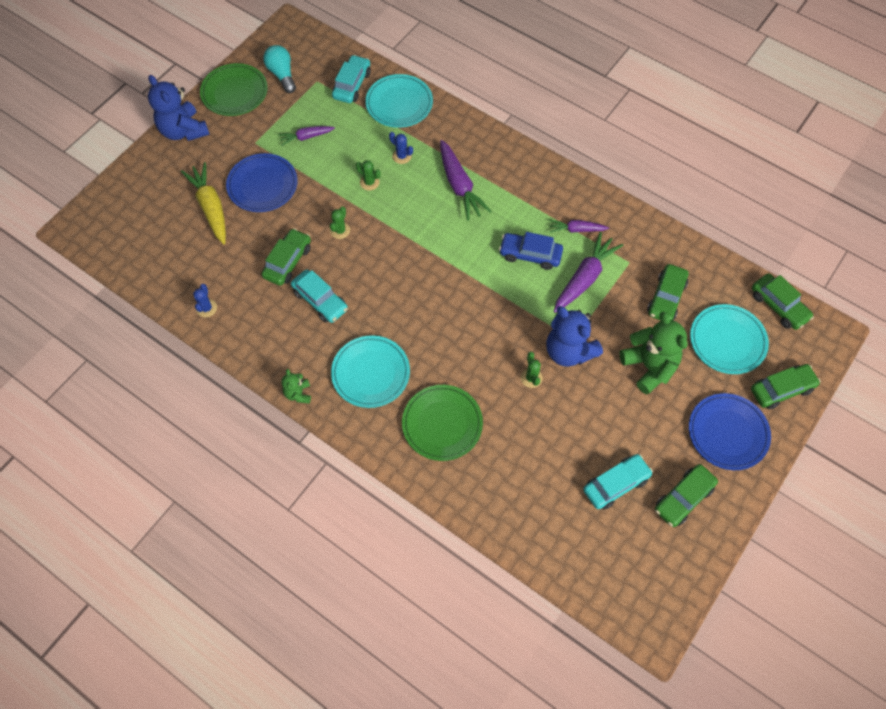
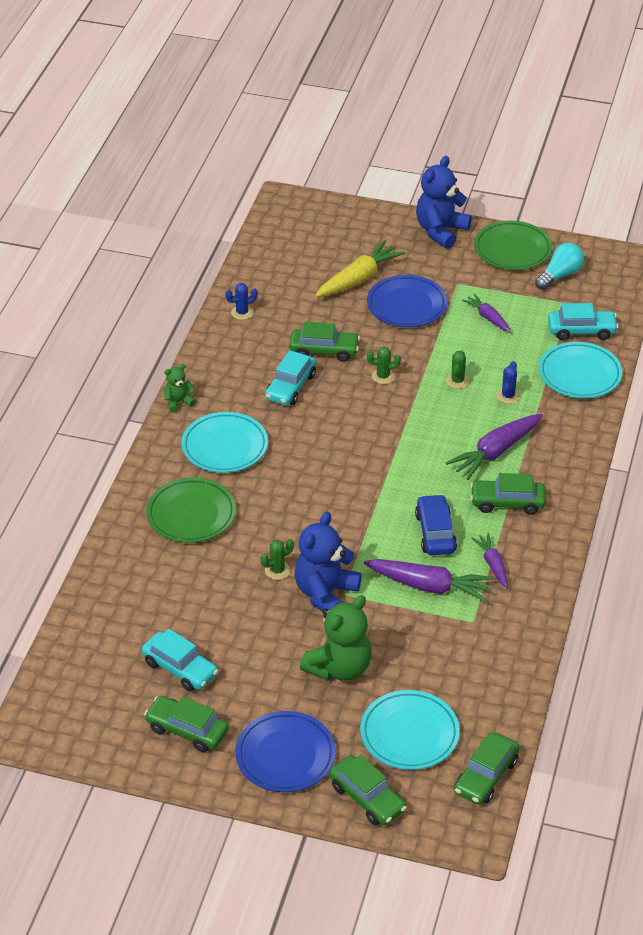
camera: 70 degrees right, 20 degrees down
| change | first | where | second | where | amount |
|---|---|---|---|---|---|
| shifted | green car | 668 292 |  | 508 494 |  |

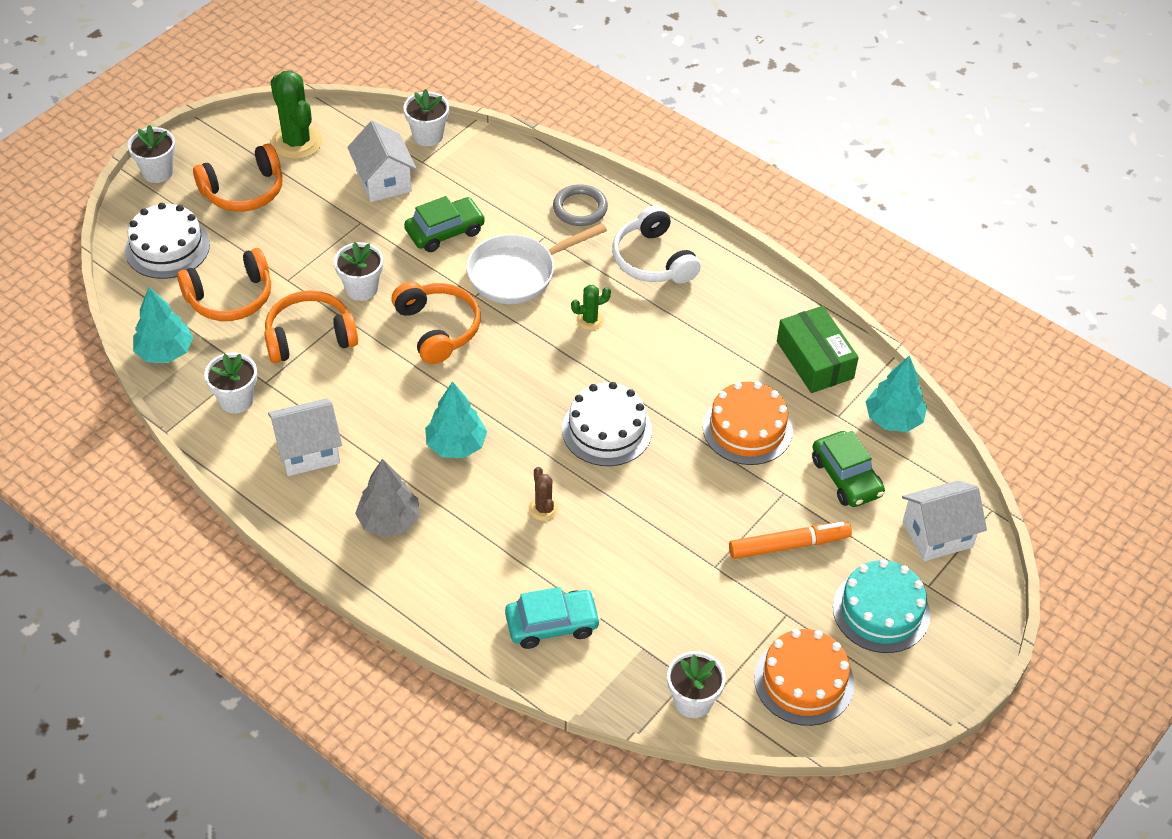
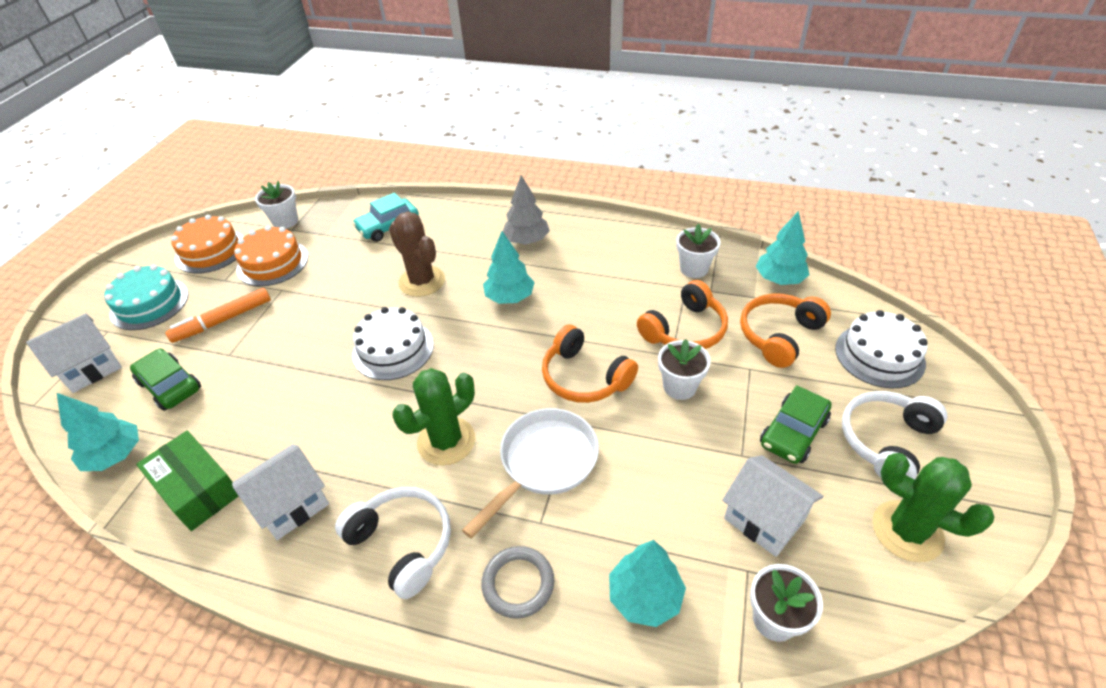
camera: 160 degrees right, 5 degrees down
| change | first | where | second | where | amount |
|---|---|---|---|---|---|
| shifted | white house | 305 437 |  | 280 492 |  |
| shifted | orange cake | 748 423 |  | 271 256 |  |
| scaled | brown cactus | 543 494 |  | 417 254 | x1.97 |
| scaled | green cactus | 591 307 |  | 434 417 | x1.97 |
| new |  |  | turquoise tree | 647 583 |  |
| shifted | green car | 444 224 |  | 796 424 |  |
| repainted | orange headphones | 238 177 | white headphones | 895 435 |  |
| gone | white flower pot | 152 154 |  |  |  |

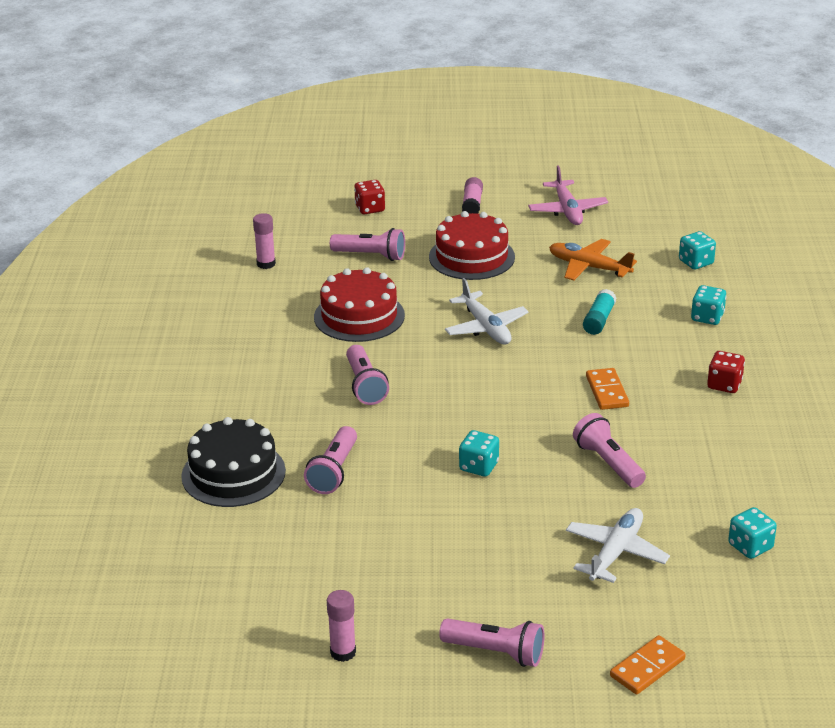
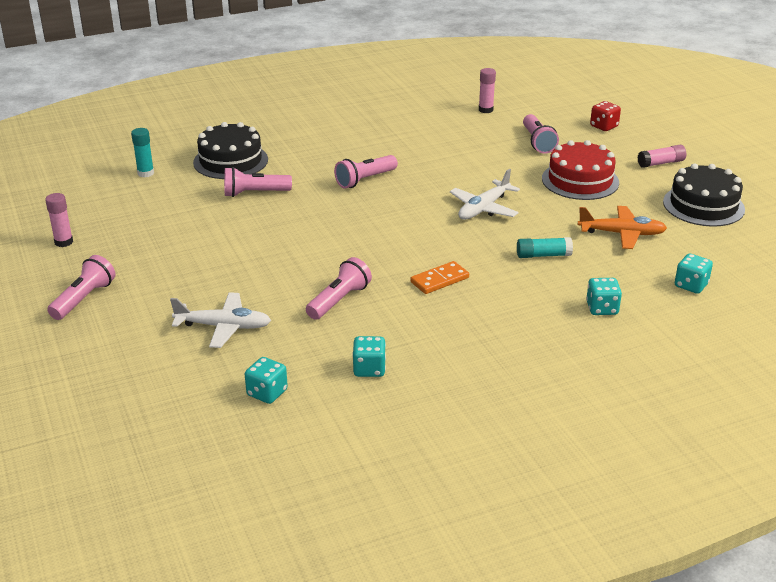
camera: 65 degrees right, 0 degrees up
| change | first | where | second | where | amount |
|---|---|---|---|---|---|
| rotated | pink flashlight | 492 642 |  | 81 287 | 150 degrees counterclockwise |
| new |  |  | turquoise glue stick | 142 152 |  |
| shifted | turquoise dice | 479 453 |  | 369 356 |  |
| rotated | orange plane | 593 259 |  | 622 227 | 90 degrees clockwise |
| swapped | pink plane | 568 195 | black cake | 704 195 |  |
| gone | red cake | 359 304 |  |  |  |
| gone | orange domino | 648 665 |  |  |  |
| gone | red dice | 726 372 |  |  |  |

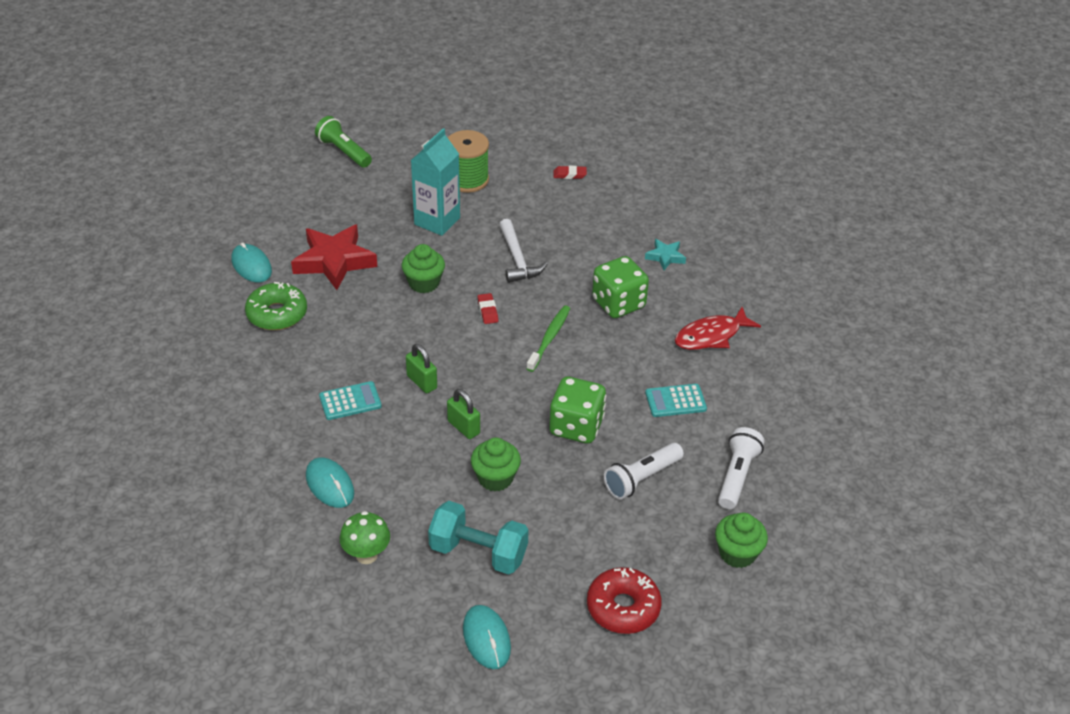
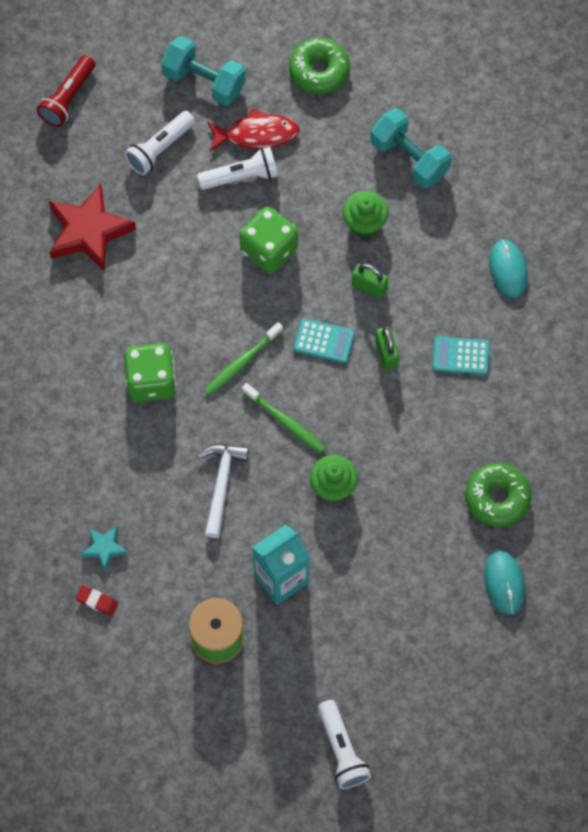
camera: 155 degrees left, 25 degrees up
| change | first | where | second | where | amount |
|---|---|---|---|---|---|
| new |  |  | red flashlight | 66 91 |  |
| shifted | red star | 334 257 |  | 92 228 |  |
| shifted | turquoise star | 665 254 |  | 104 549 |  |
| swapped | green cupcake | 741 540 | turquoise dumbbell | 203 71 |  |
| shifted | red fish | 718 328 |  | 253 130 |  |
| swapped | red eraser | 488 308 | green toothbrush | 284 418 |  |
| repainted | red donut | 624 600 | green donut | 319 66 |  |
| shifted | turquoise calculator | 676 400 |  | 324 340 |  |
| repainted | green flashlight | 343 142 | white flashlight | 344 744 |  |
| rotated | green padlock | 463 414 |  | 370 281 | 45 degrees counterclockwise |
| gone | green mushroom | 365 537 |  |  |  |
| gone | turquoise mouse | 487 637 |  |  |  |

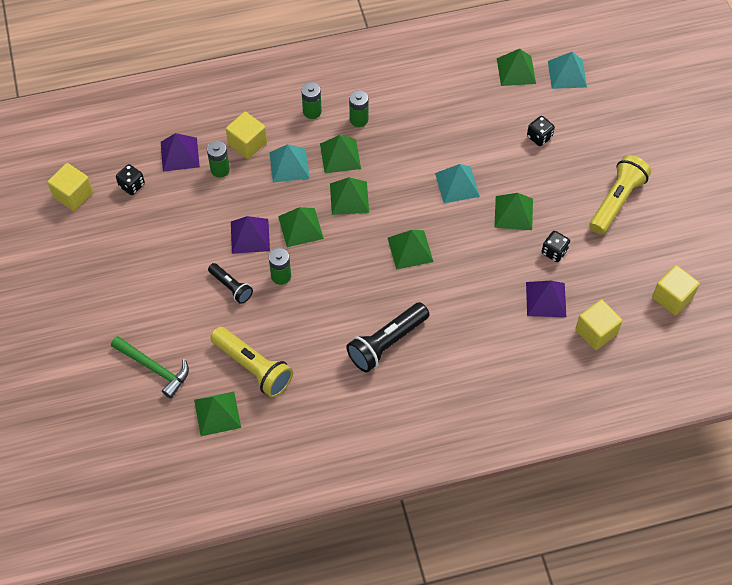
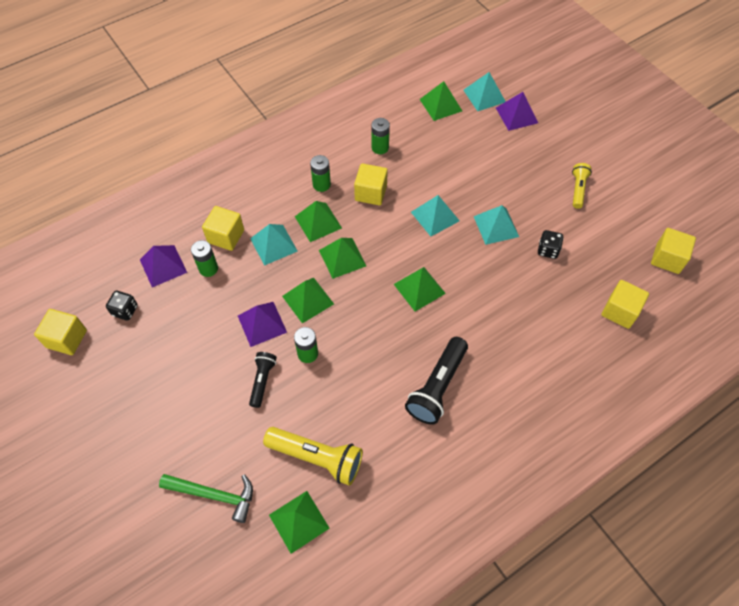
camera: 20 degrees left, 0 degrees up
| change | first | where | second | where | amount |
|---|---|---|---|---|---|
| rotated | black flashlight | 230 283 |  | 263 380 | 105 degrees counterclockwise |
| new |  |  | yellow cube | 371 184 |  |
| shifted | green battery | 311 100 |  | 381 136 |  |
| repainted | green pyramid | 513 211 | turquoise pyramid | 496 225 |  |
| shifted | purple pyramid | 546 299 |  | 517 111 |  |
| scaled | yellow flashlight | 620 194 |  | 582 186 | x0.59 |
| gone | black dice | 541 131 |  |  |  |

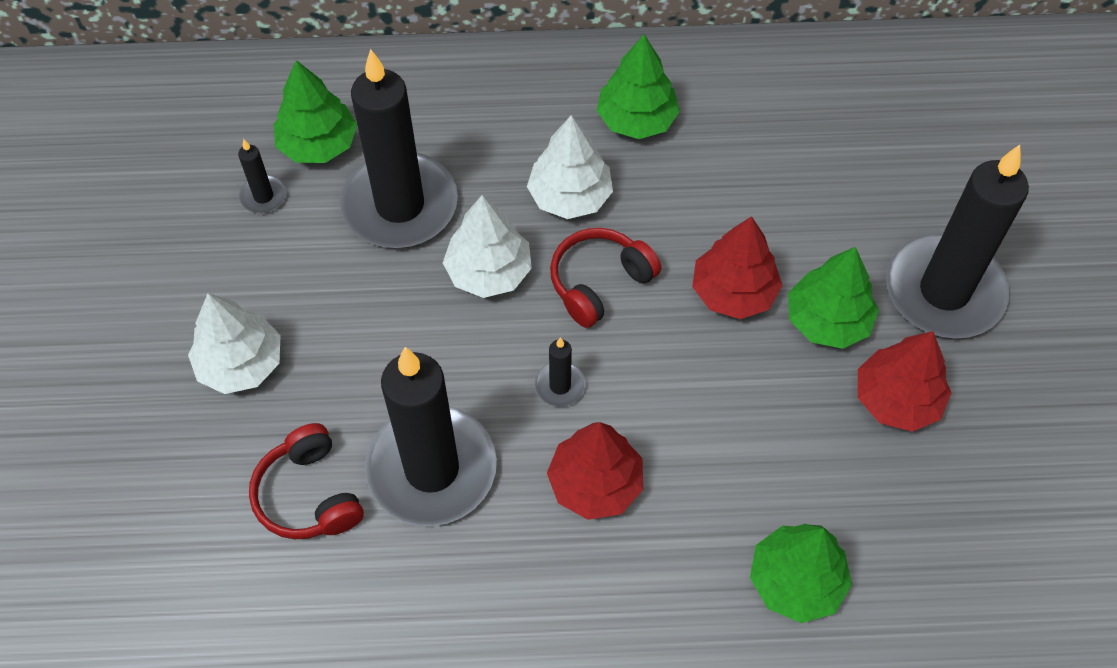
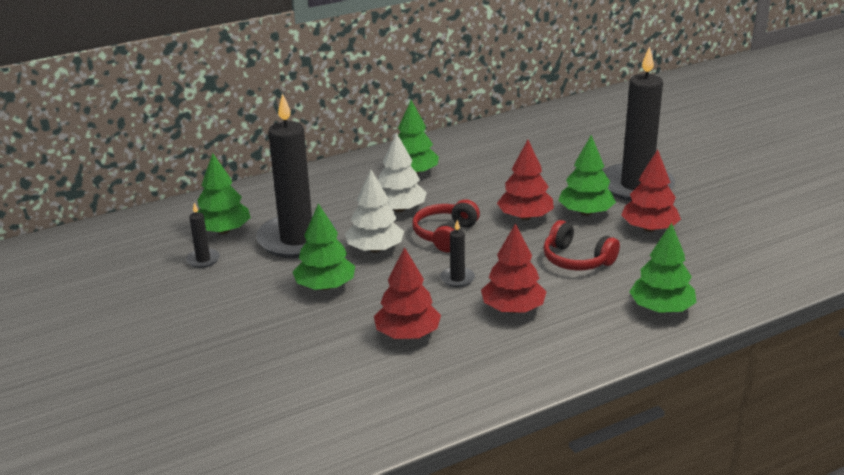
camera: 25 degrees left, 30 degrees down
| change | first | where | second | where | amount |
|---|---|---|---|---|---|
| new |  |  | green tree | 324 246 |  |
| swapped | black candle | 431 436 | red tree | 407 293 |  |
| shifted | red headphones | 306 481 |  | 581 245 |  |
| gone | white tree | 234 343 |  |  |  |

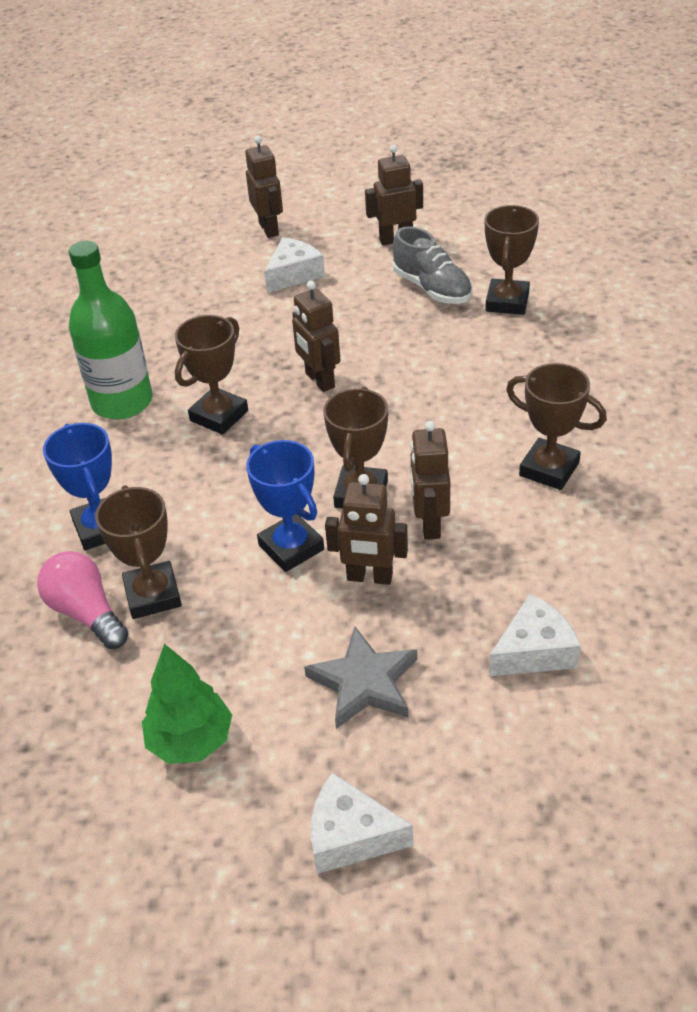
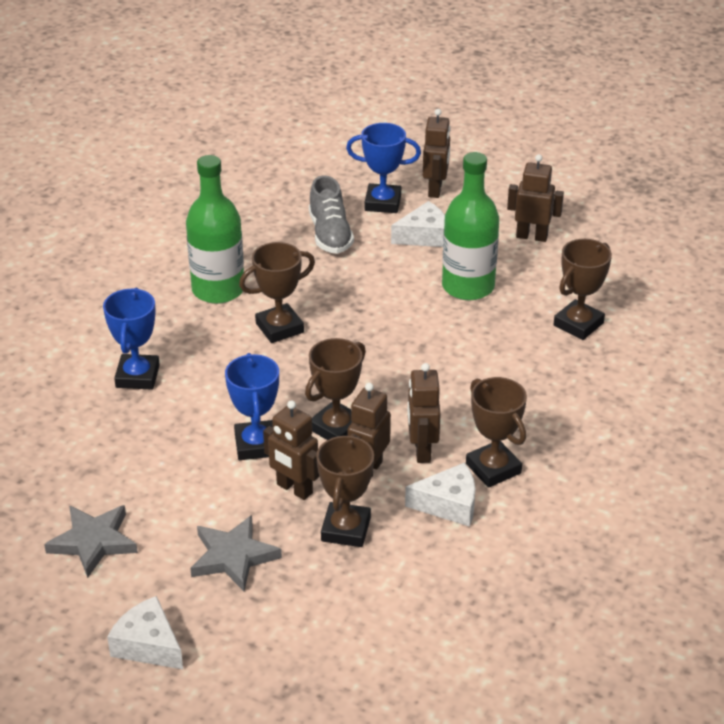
camera: 25 degrees right, 5 degrees down
| change | first | where | second | where | amount |
|---|---|---|---|---|---|
| swapped | green tree | 187 704 | grey star | 91 541 |  |
| shifted | grey shoe | 432 265 |  | 331 215 |  |
| shifted | brown trophy | 138 552 |  | 345 490 |  |
| new |  |  | blue trophy | 383 168 |  |
| shifted | white cheese | 535 635 |  | 440 495 |  |
| shifted | brown robot | 316 336 |  | 424 413 |  |
| new |  |  | green bottle | 470 226 |  |
| gone | pink light bulb | 83 600 |  |  |  |

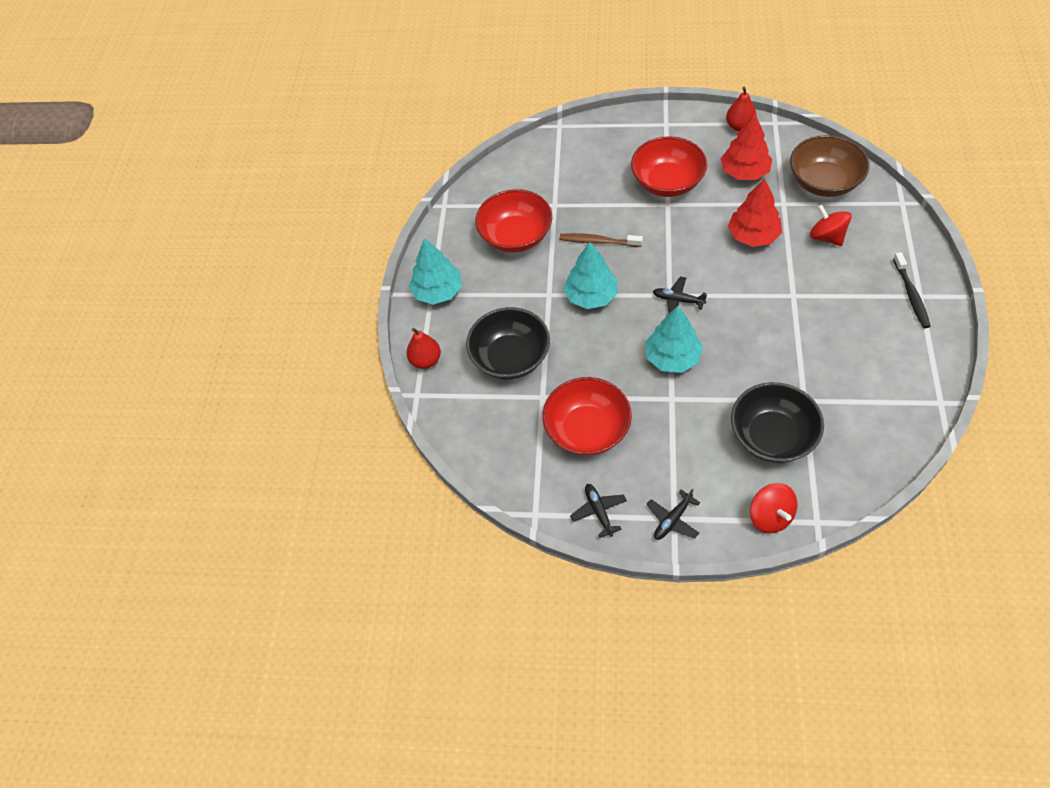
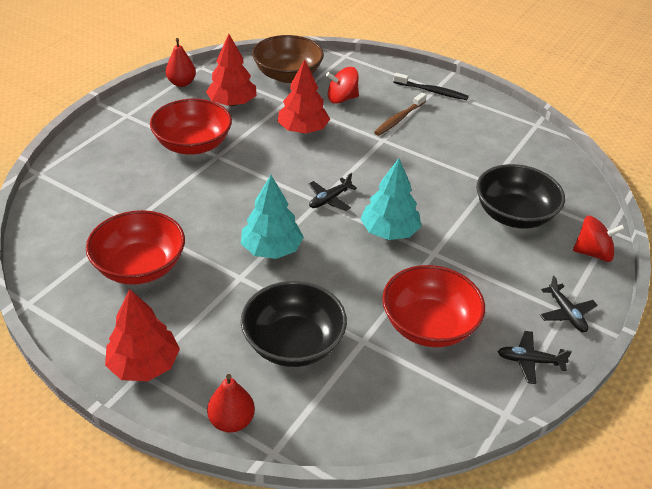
camera: 70 degrees left, 15 degrees down
| change | first | where | second | where | amount |
|---|---|---|---|---|---|
| repainted | turquoise tree | 435 271 | red tree | 142 335 |  |
| shifted | brown toothbrush | 601 240 |  | 400 114 |  |

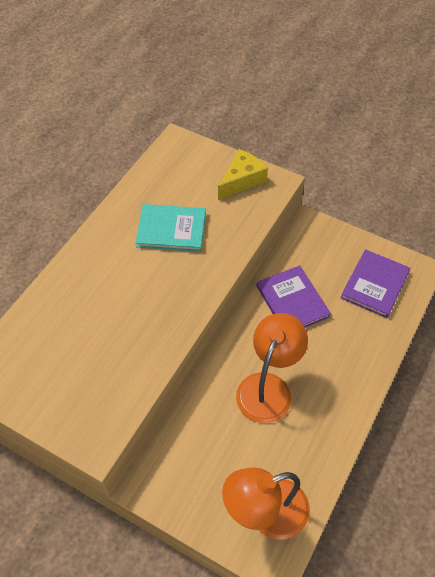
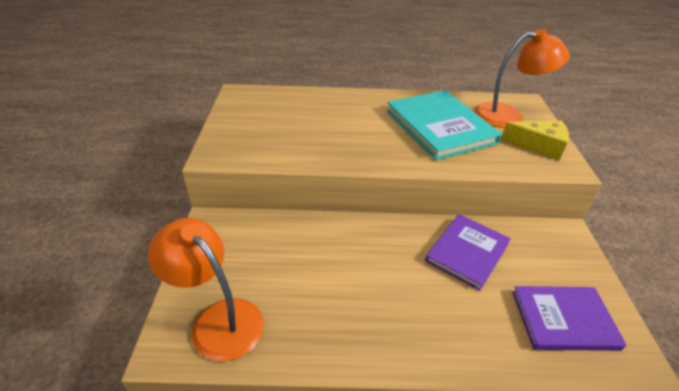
camera: 60 degrees right, 15 degrees down
| change | first | where | second | where | amount |
|---|---|---|---|---|---|
| scaled | turquoise book | 170 228 |  | 444 125 | x1.51 |
| shifted | orange lamp | 272 368 |  | 522 78 |  |

